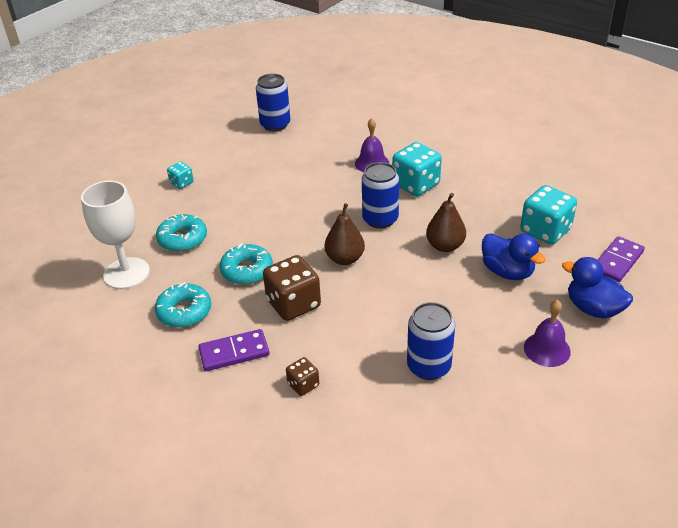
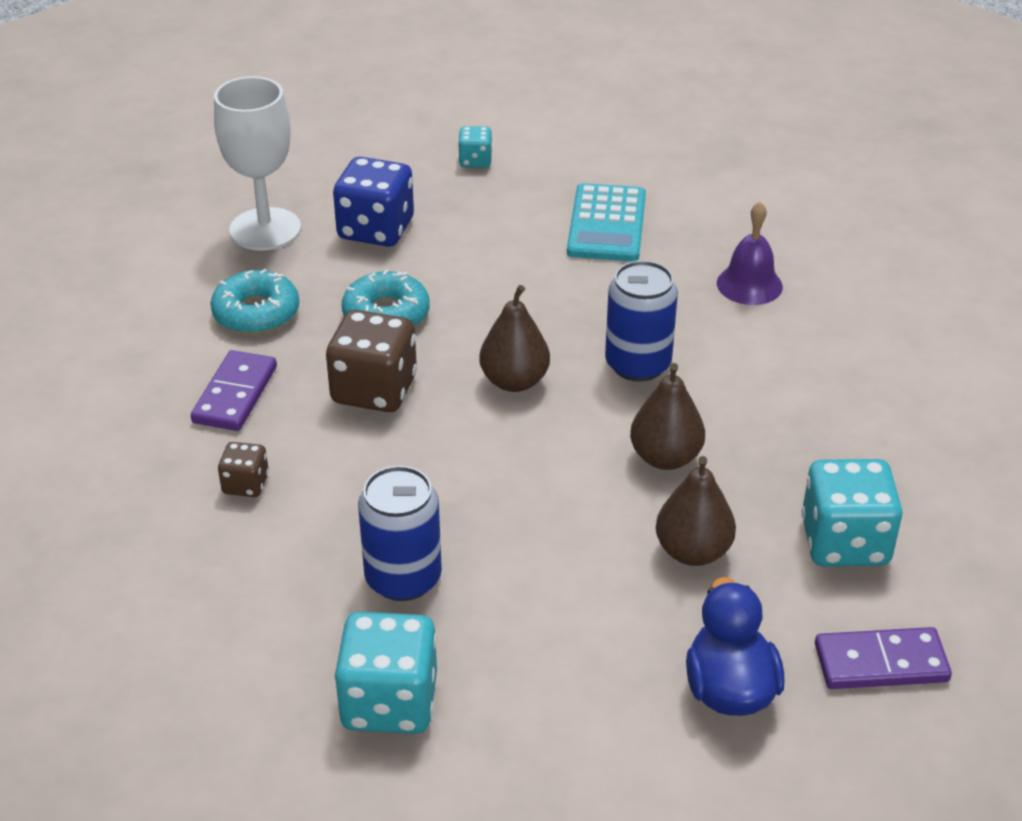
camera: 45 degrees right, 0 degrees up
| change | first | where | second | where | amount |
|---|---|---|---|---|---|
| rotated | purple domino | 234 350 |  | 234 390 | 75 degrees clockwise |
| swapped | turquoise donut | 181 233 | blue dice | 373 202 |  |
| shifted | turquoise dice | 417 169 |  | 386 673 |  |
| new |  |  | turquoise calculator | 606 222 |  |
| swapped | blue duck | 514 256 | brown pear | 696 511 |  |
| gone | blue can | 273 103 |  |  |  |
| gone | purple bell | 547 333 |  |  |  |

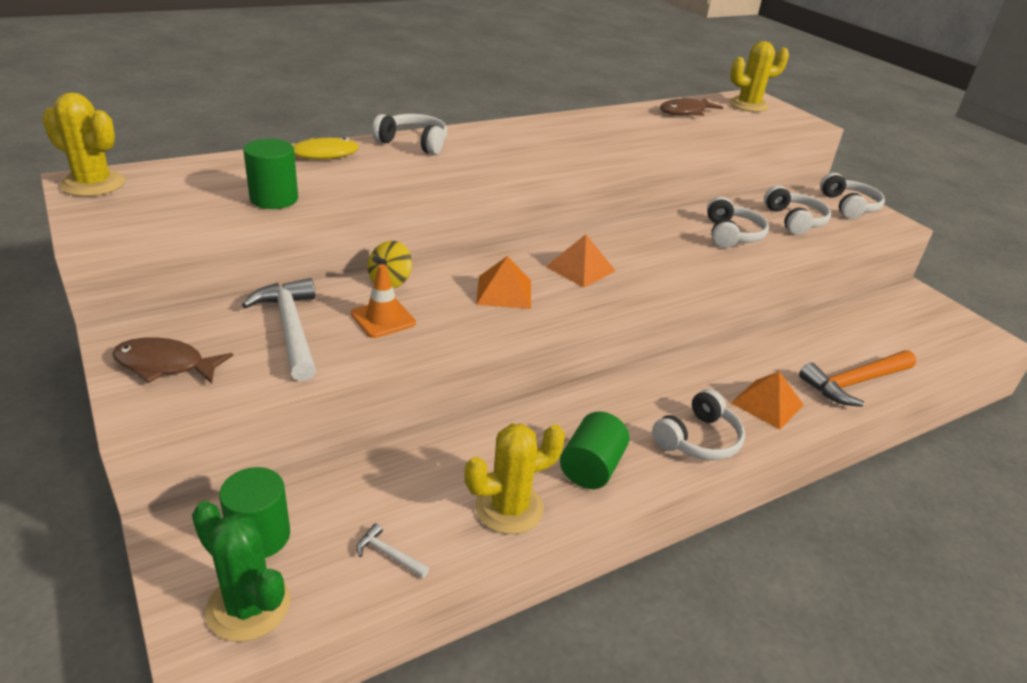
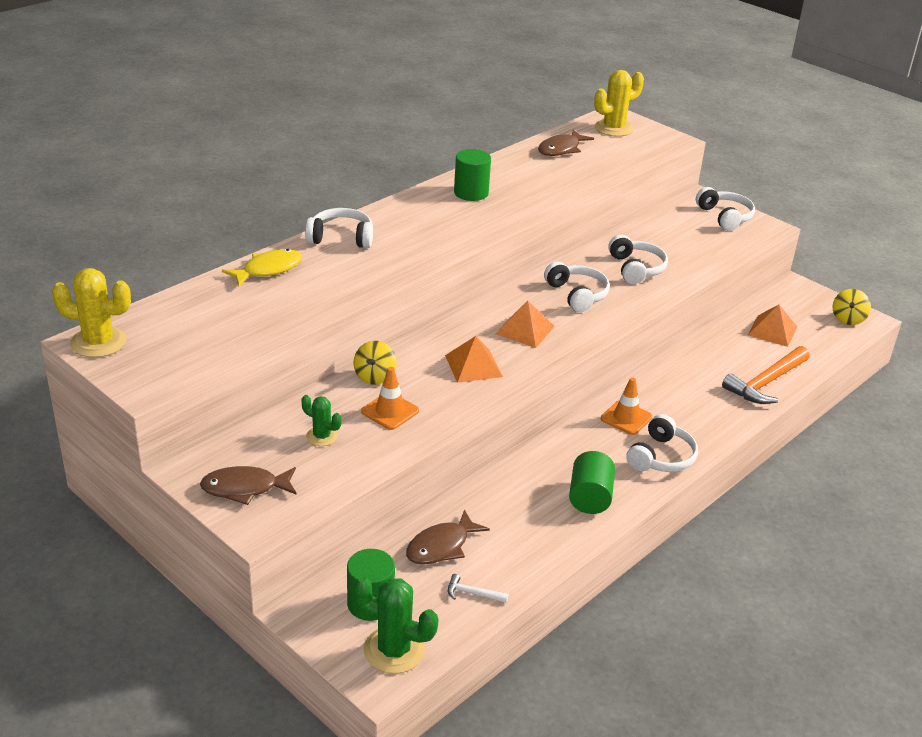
camera: 15 degrees left, 0 degrees up
| change | first | where | second | where | amount |
|---|---|---|---|---|---|
| swapped | white hammer | 279 329 | green cactus | 322 420 |  |
| new |  |  | brown fish | 448 537 |  |
| shifted | green cylinder | 270 174 |  | 472 175 |  |
| shifted | white headphones | 797 210 |  | 577 287 |  |
| new |  |  | orange traffic cone | 626 406 |  |
| shifted | orange pyramid | 767 400 |  | 772 326 |  |
| new |  |  | yellow spinning top | 852 307 |  |
| gone | yellow cactus | 514 479 |  |  |  |

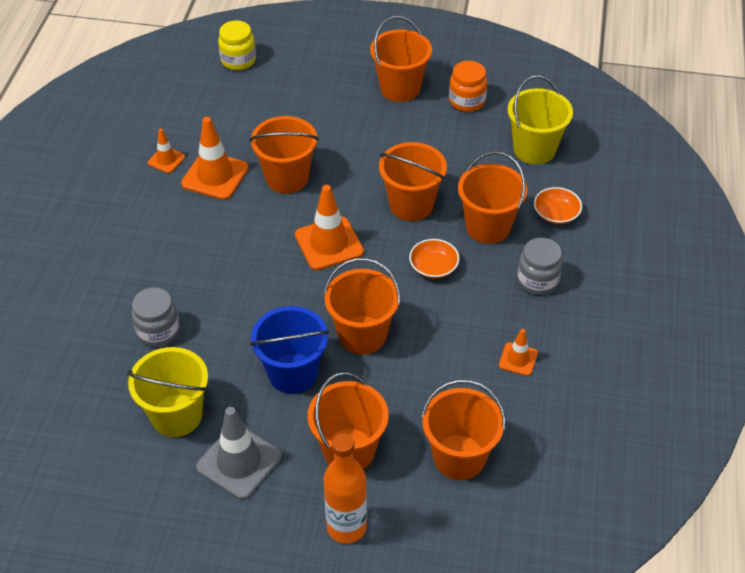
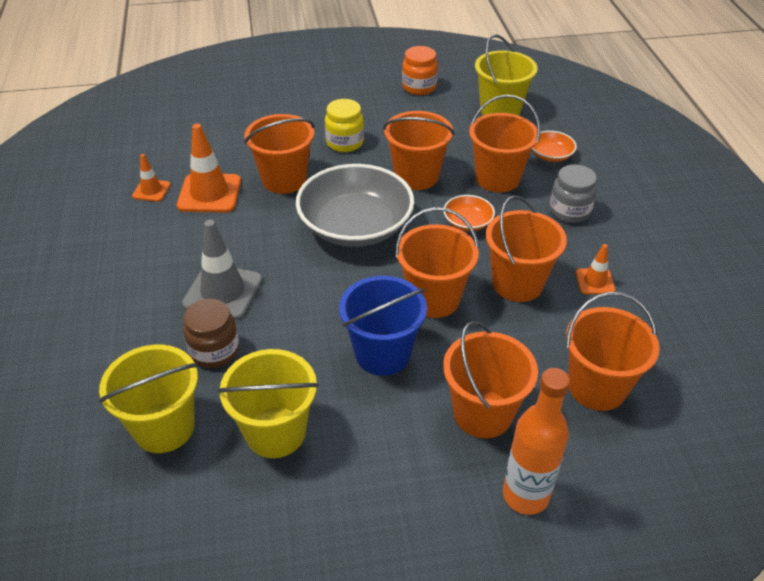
camera: 20 degrees left, 5 degrees down
| change | first | where | second | where | amount |
|---|---|---|---|---|---|
| new |  |  | yellow bucket | 148 399 |  |
| shifted | grey traffic cone | 239 453 |  | 222 270 |  |
| repainted | grey jar | 156 317 | brown jar | 211 333 |  |
| swapped | orange traffic cone | 329 227 | grey bowl | 355 205 |  |
| shifted | yellow jar | 237 45 |  | 344 125 |  |
| shifted | orange bucket | 401 59 |  | 526 248 |  |

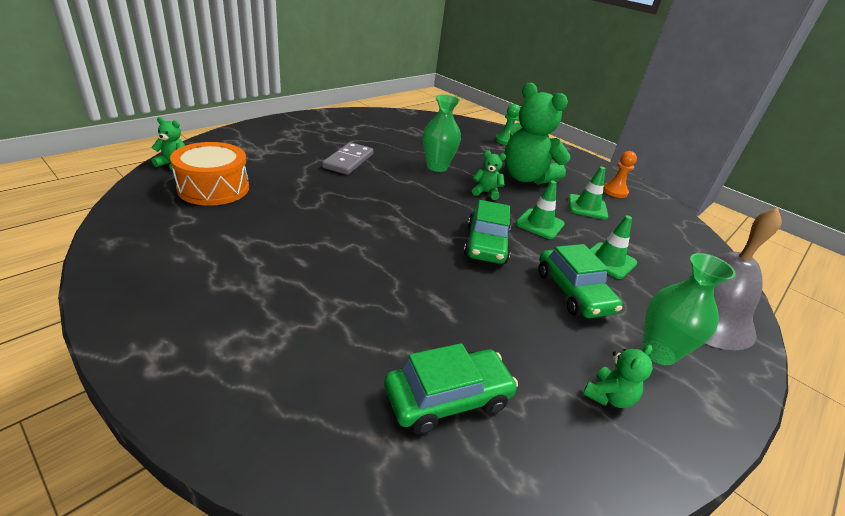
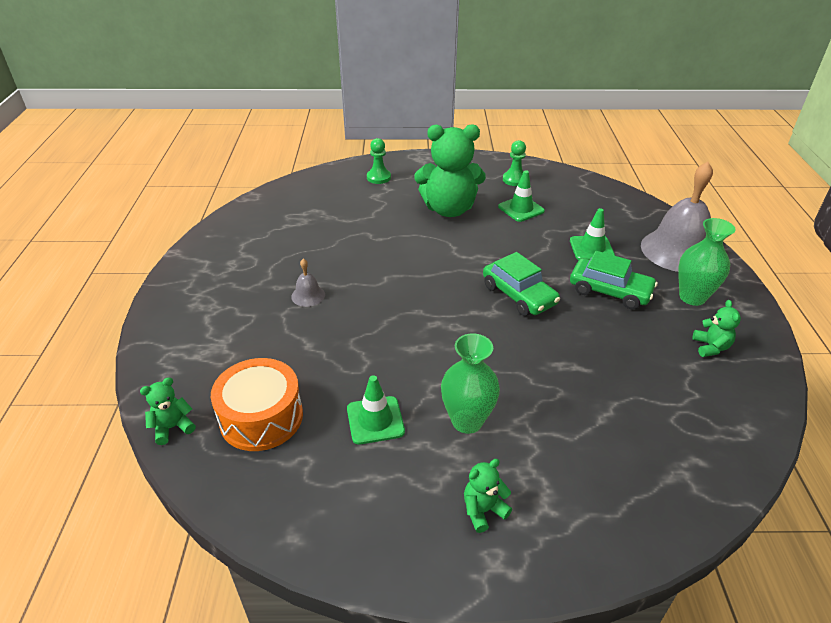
camera: 40 degrees left, 5 degrees up
| change | first | where | second | where | amount |
|---|---|---|---|---|---|
| swapped | grey domino | 348 158 | grey bell | 308 283 |  |
| shifted | green traffic cone | 540 210 |  | 376 410 |  |
| shifted | green vase | 442 133 |  | 470 383 |  |
| shifted | green teddy bear | 489 175 |  | 488 496 |  |
| repainted | orange pawn | 620 174 | green pawn | 514 163 |  |
| gone | green car | 451 388 |  |  |  |

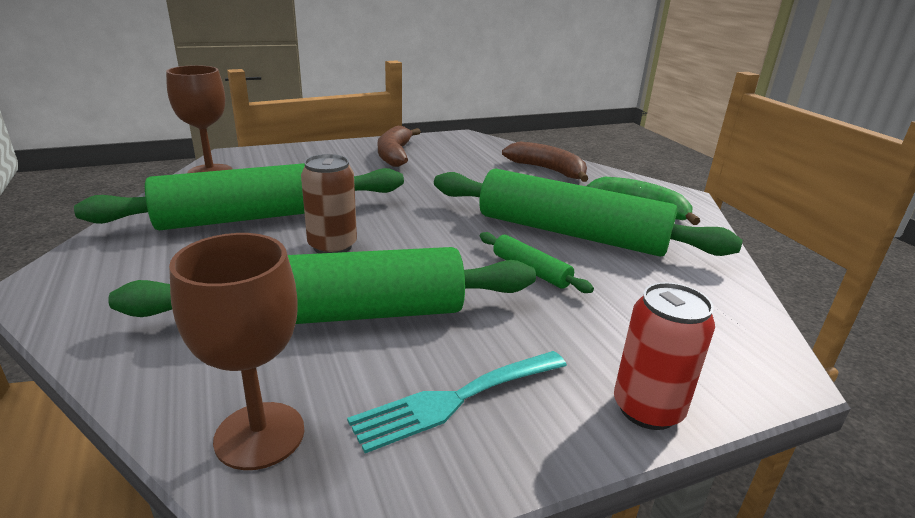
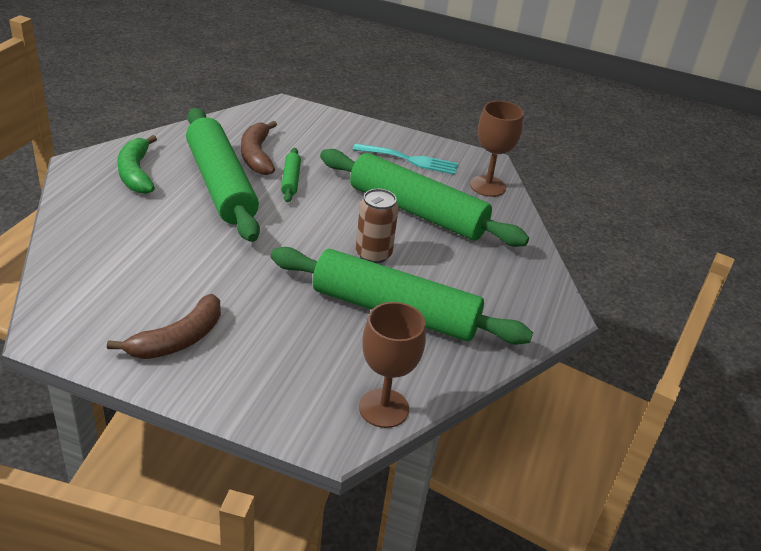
camera: 140 degrees left, 10 degrees up
| change | first | where | second | where | amount |
|---|---|---|---|---|---|
| shifted | brown banana | 545 162 |  | 259 148 |  |
| gone | red can | 664 356 |  |  |  |

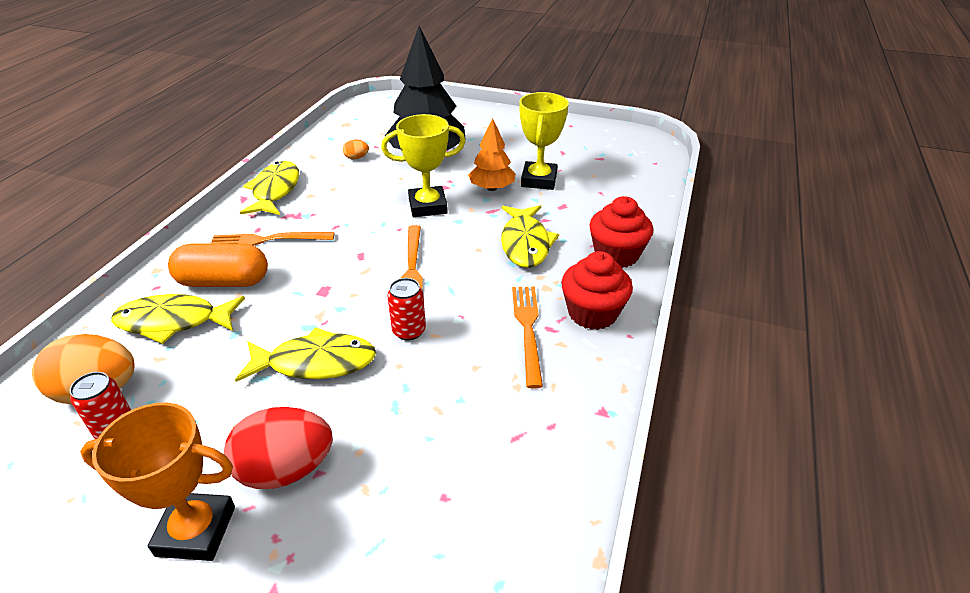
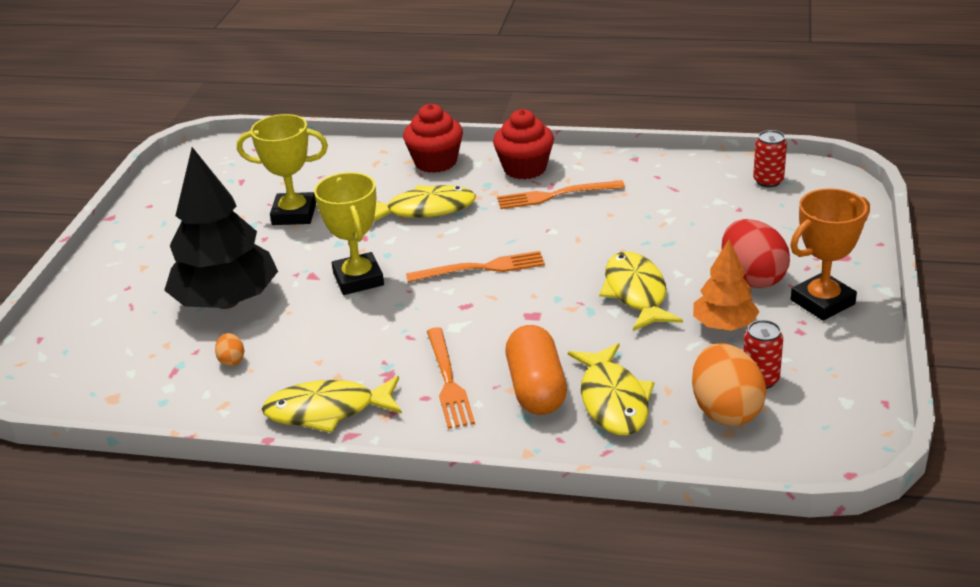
camera: 95 degrees left, 5 degrees down
| change | first | where | second | where | amount |
|---|---|---|---|---|---|
| shifted | orange tree | 492 154 |  | 726 285 |  |
| shifted | red can | 406 309 |  | 770 158 |  |
| rotated | orange trophy | 157 481 |  | 830 254 | 60 degrees clockwise |

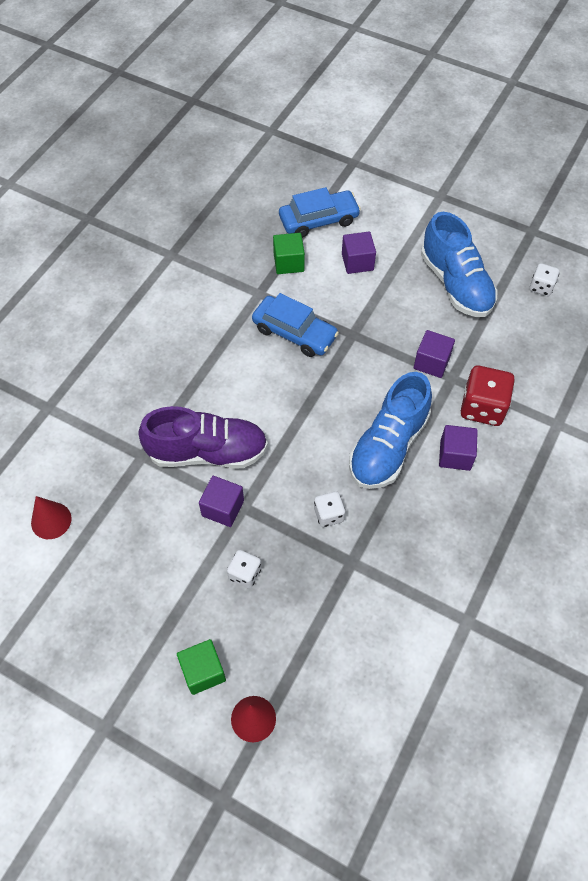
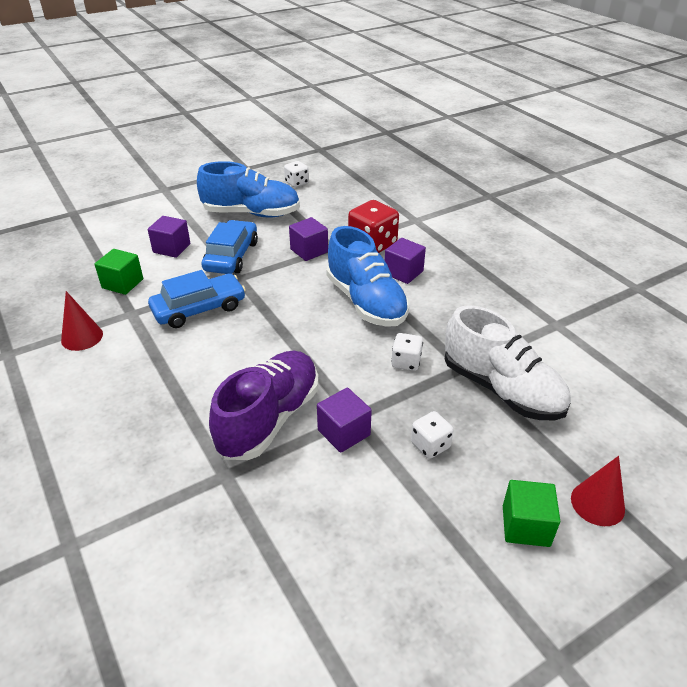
camera: 60 degrees left, 20 degrees down
| change | first | where | second | where | amount |
|---|---|---|---|---|---|
| shifted | red cone | 51 517 |  | 82 321 |  |
| shifted | blue car | 320 212 |  | 229 247 |  |
| new |  |  | white shoe | 508 362 |  |

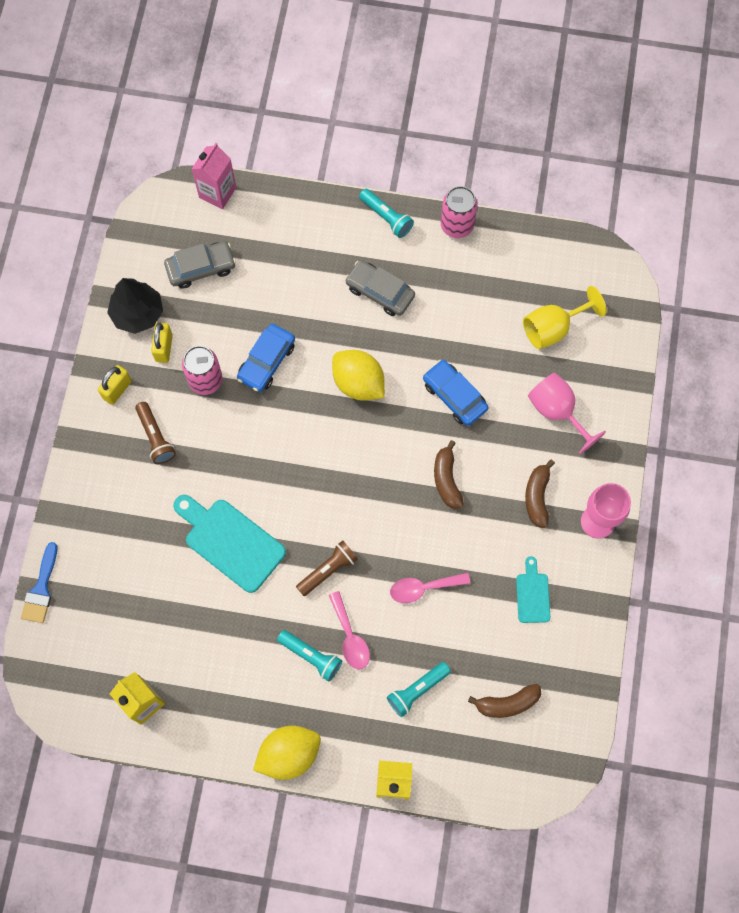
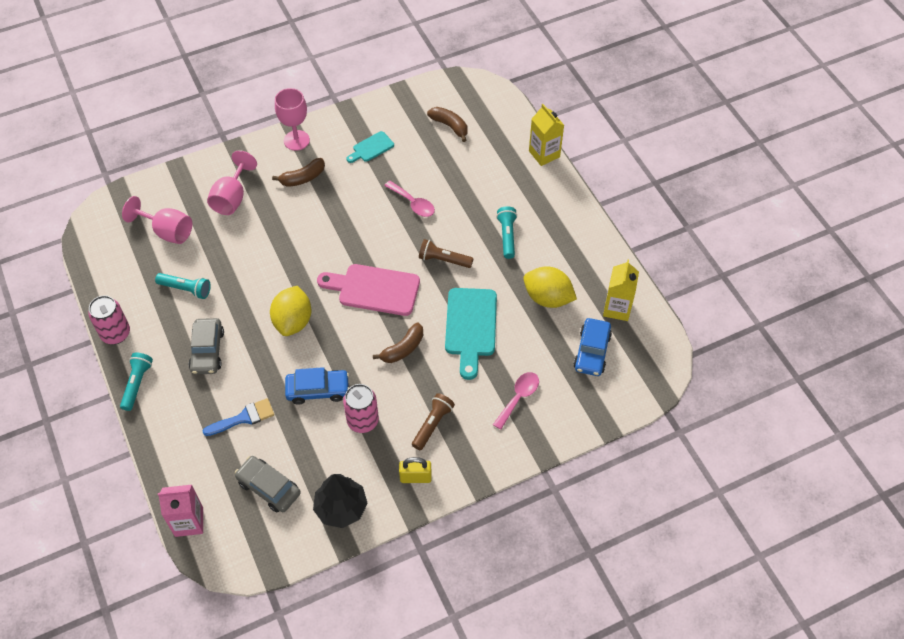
camera: 125 degrees left, 15 degrees down
| change | first | where | second | where | amount |
|---|---|---|---|---|---|
| repainted | yellow goblet | 565 317 | pink goblet | 157 220 |  |
| shifted | turquoise flashlight | 419 689 |  | 183 286 |  |
| shifted | blue brush | 39 582 |  | 238 417 |  |
| new |  |  | pink cutting board | 368 290 |  |
| shifted | brown banana | 449 474 |  | 398 343 |  |
| shifted | pink spoon | 349 630 |  | 516 401 |  |
| shifted | yellow lemon | 287 753 |  | 550 287 |  |
| shifted | blue car | 456 393 |  | 592 347 |  |
| gone | yellow padlock | 162 342 |  |  |  |

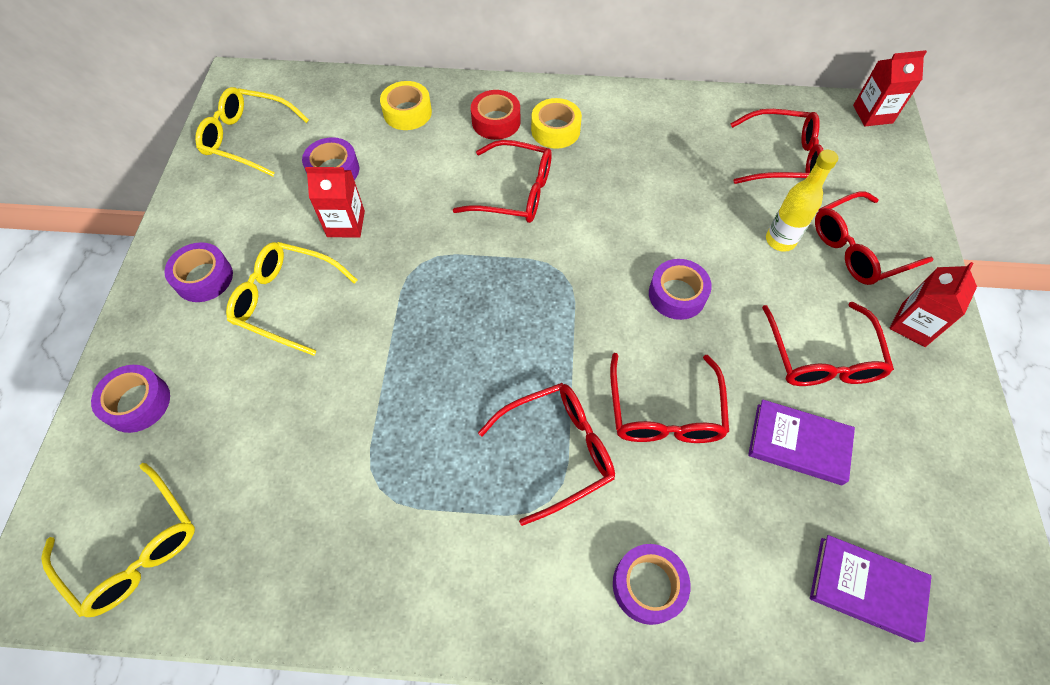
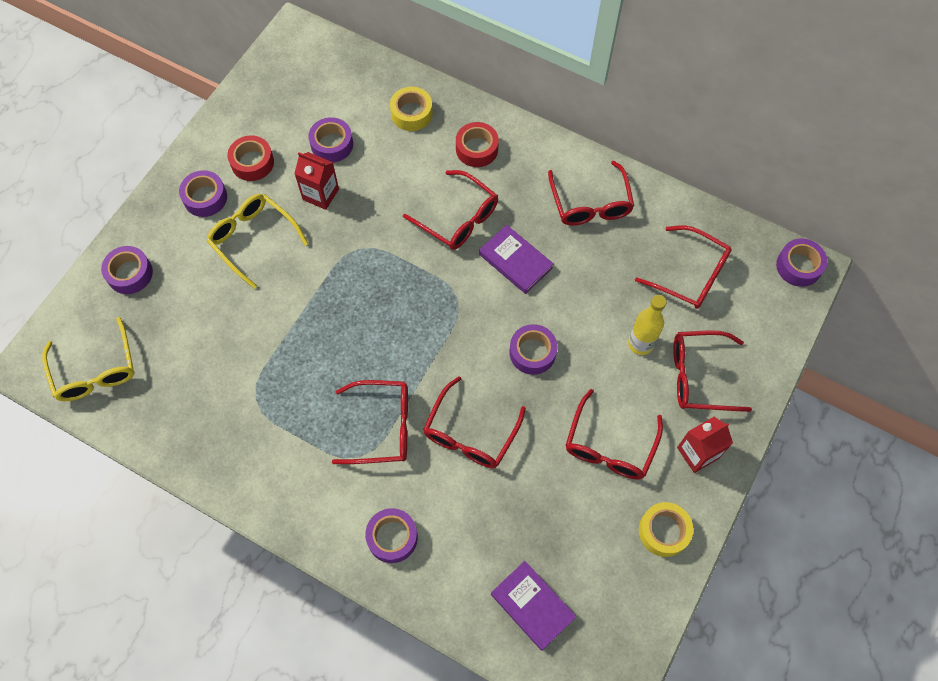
camera: 25 degrees right, 5 degrees up
| change | first | where | second | where | amount |
|---|---|---|---|---|---|
| new |  |  | red tape | 250 158 |  |
| shifted | purple book | 801 442 |  | 516 259 |  |
| new |  |  | red glasses | 591 193 |  |
| shifted | yellow tape | 556 123 |  | 666 529 |  |
| swapped | red carton | 890 88 | purple tape | 801 263 |  |
| gone | yellow glasses | 252 131 |  |  |  |

